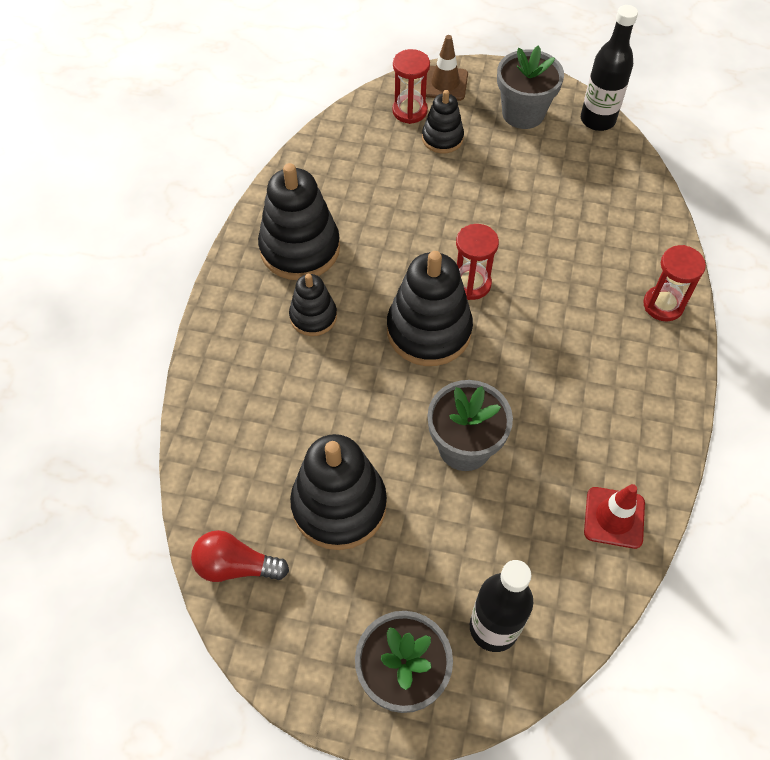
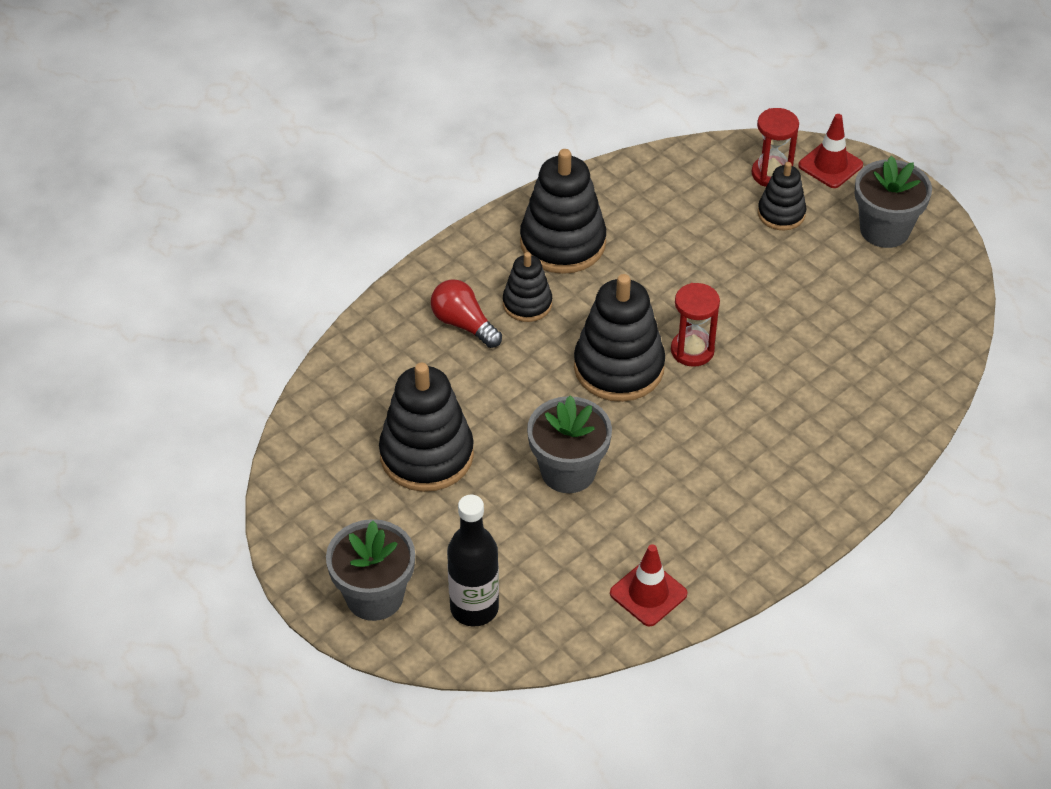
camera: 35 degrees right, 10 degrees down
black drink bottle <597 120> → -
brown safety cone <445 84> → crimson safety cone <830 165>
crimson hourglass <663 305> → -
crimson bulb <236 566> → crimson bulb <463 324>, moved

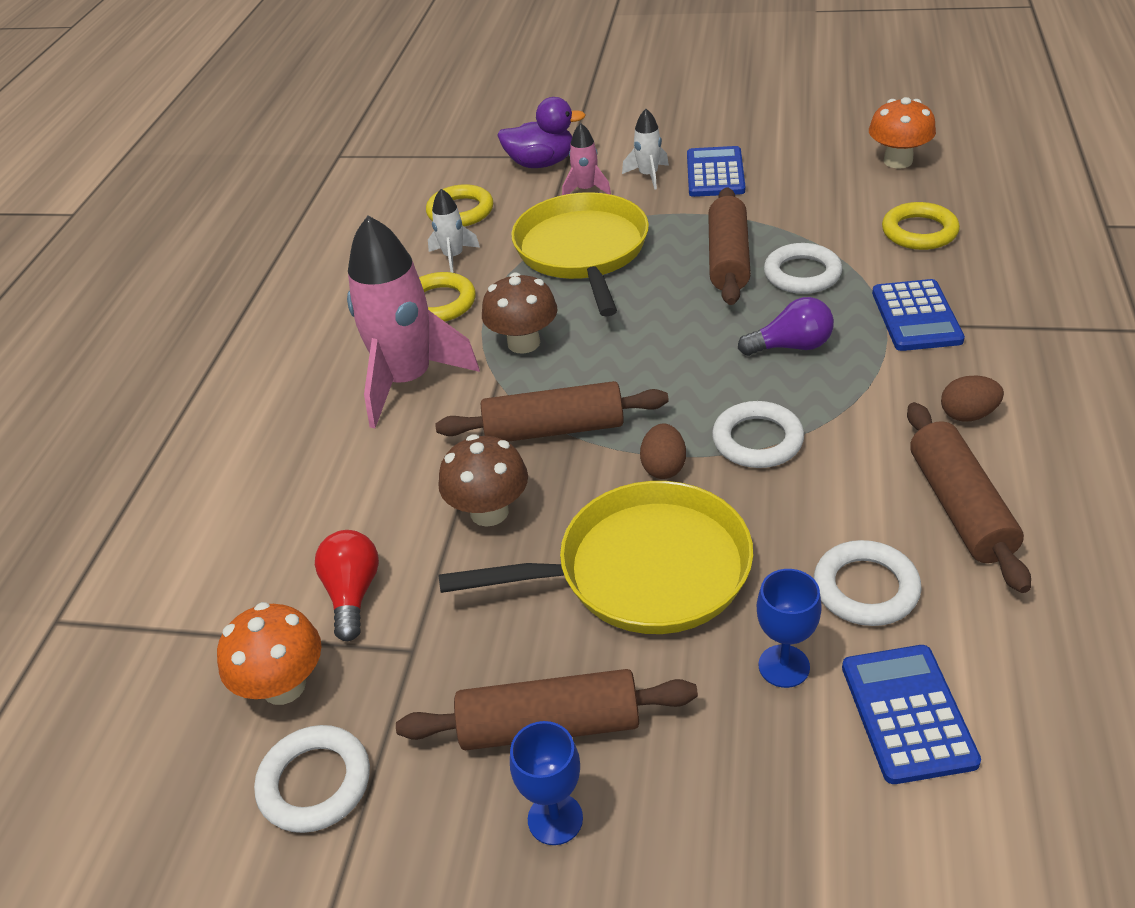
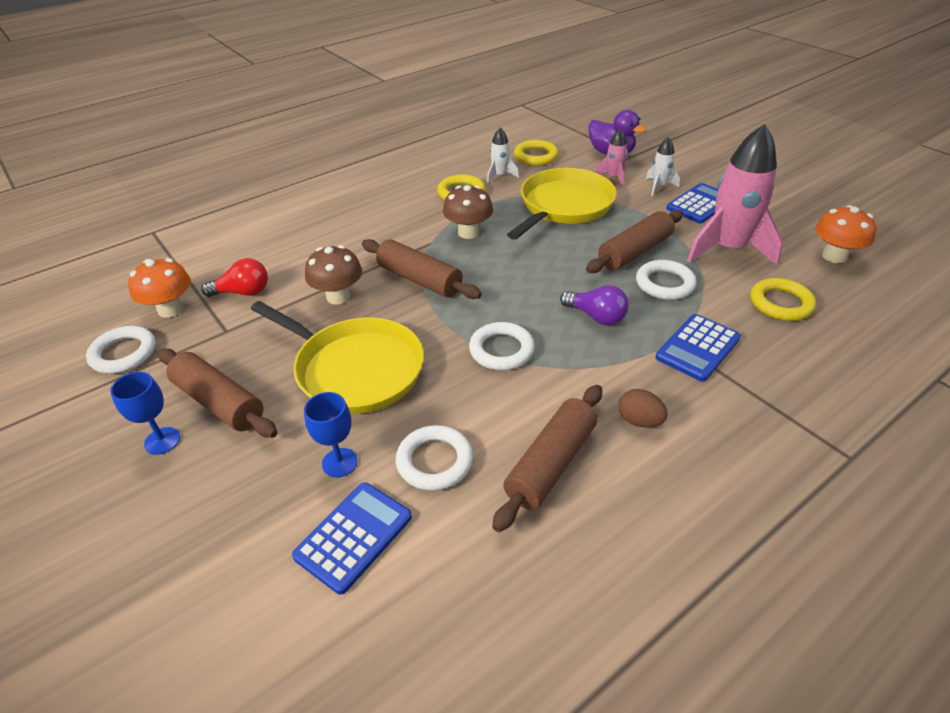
camera: 40 degrees right, 0 degrees up
pink toy rocket <407 381> → pink toy rocket <728 249>, moved
brown egg <663 467> → -
crimson bulb <353 594> → crimson bulb <243 292>, 45 degrees clockwise

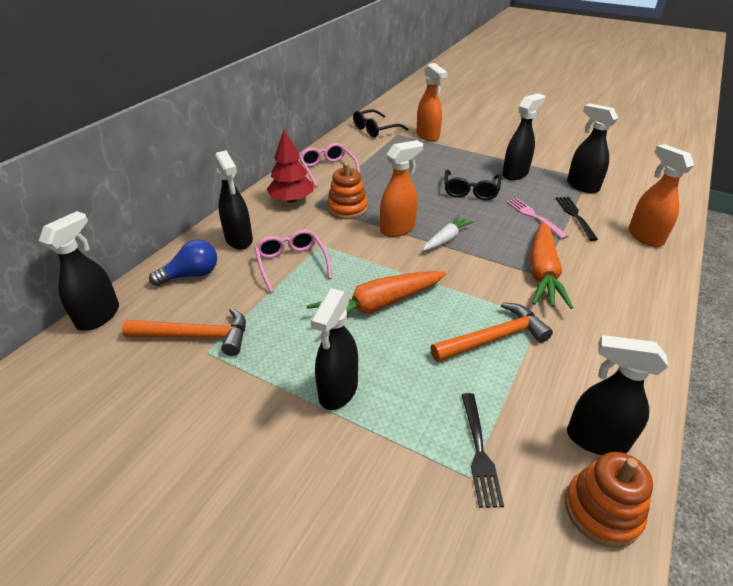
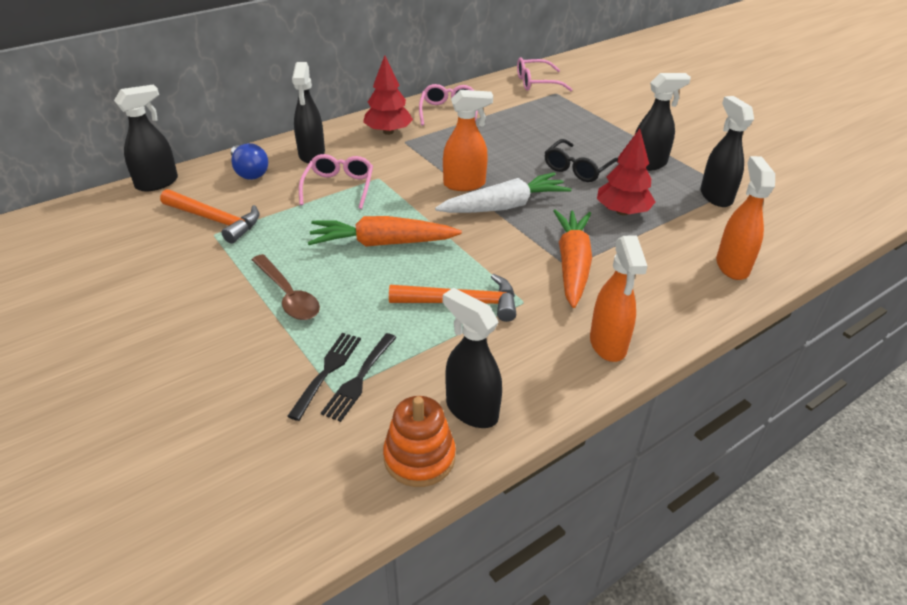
camera: 25 degrees right, 0 degrees up
bright orange spray cleaner <428 136> → bright orange spray cleaner <608 344>, moved
black glasses <375 129> → pink glasses <536 83>
bright orange stacking toy <347 208> → -
black table fork <575 216> → black table fork <327 372>, moved
pink table fork <534 217> → crimson toy tree <622 211>
pure white carrot <446 239> → pure white carrot <504 206>, x1.73
bright orange carrot <542 273> → bright orange carrot <572 265>, 150 degrees clockwise
blue bulb <191 275> → blue bulb <249 172>, 60 degrees clockwise
black spray cleaner <338 390> → brown teaspoon <288 295>

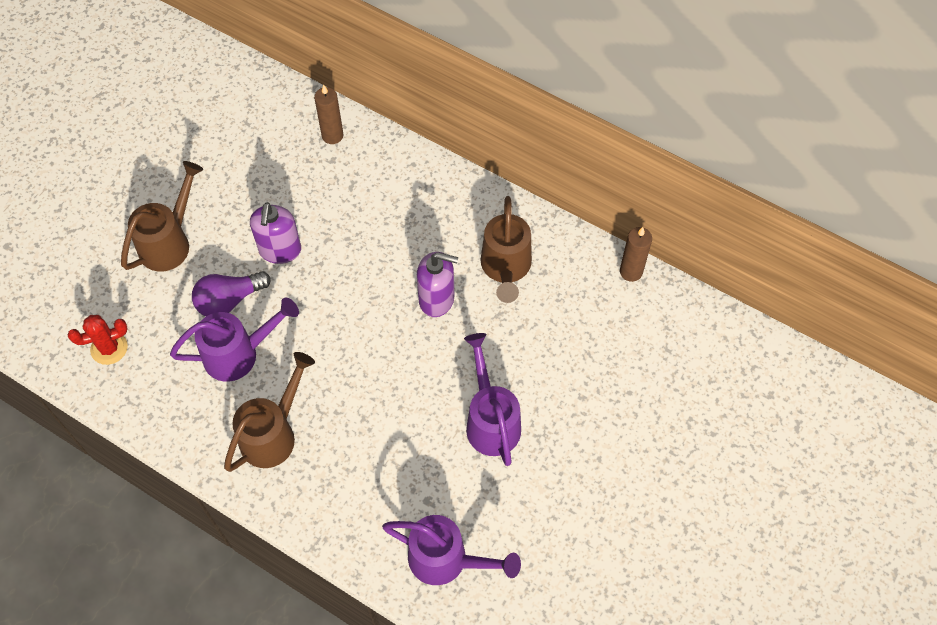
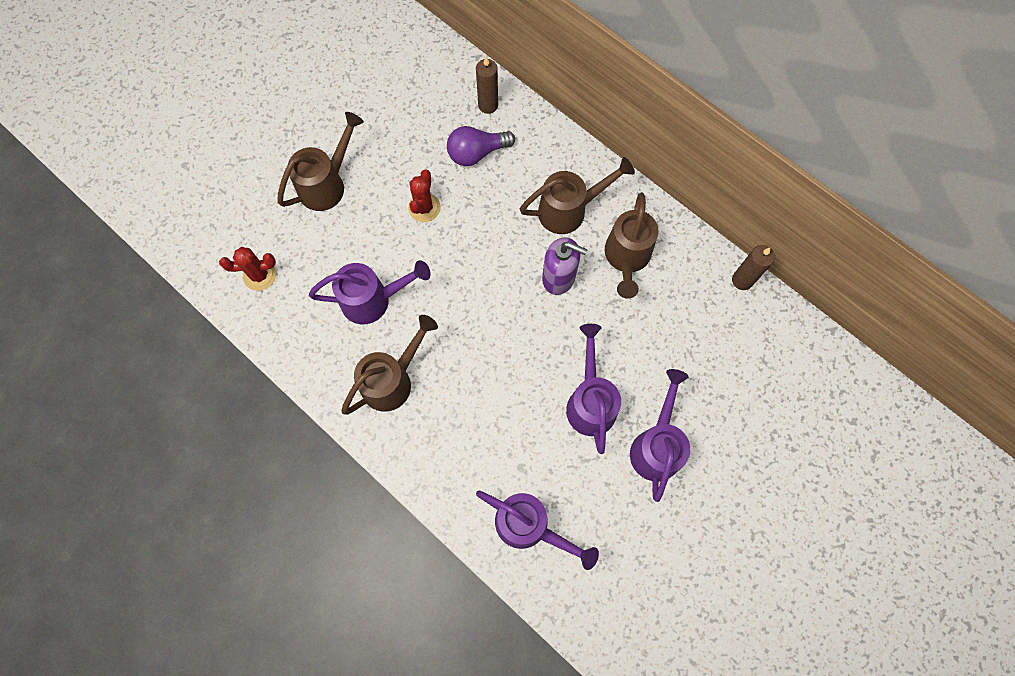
camera: 10 degrees right, 10 degrees up
violet soap dispenser <280 250> → crimson cactus <424 208>
violet bulb <229 301> → violet bulb <476 153>, moved
- → brown watering pot <569 210>
- → violet watering pot <656 446>

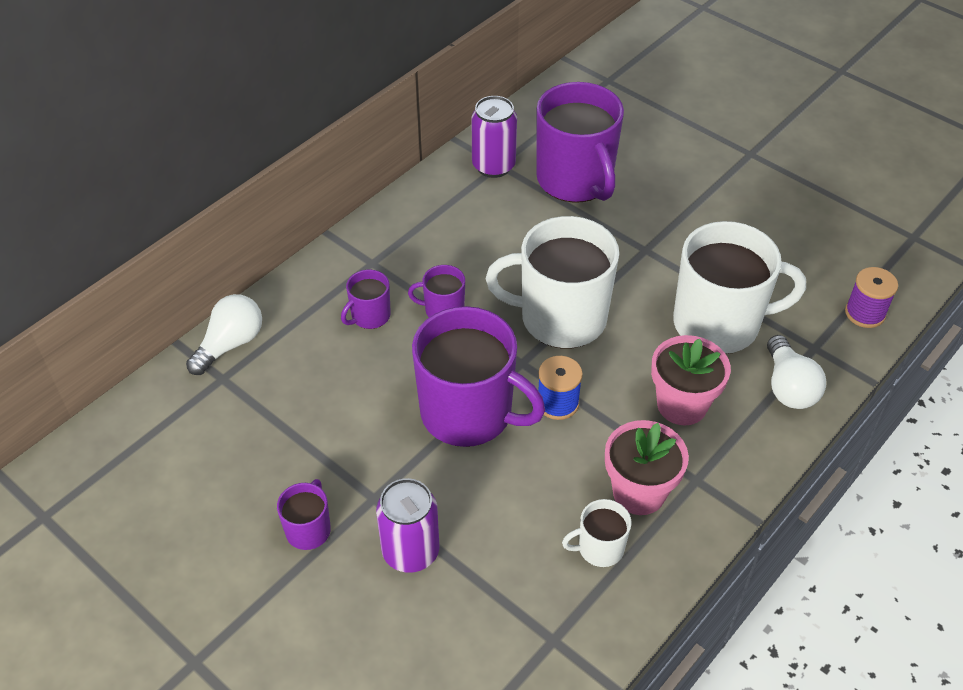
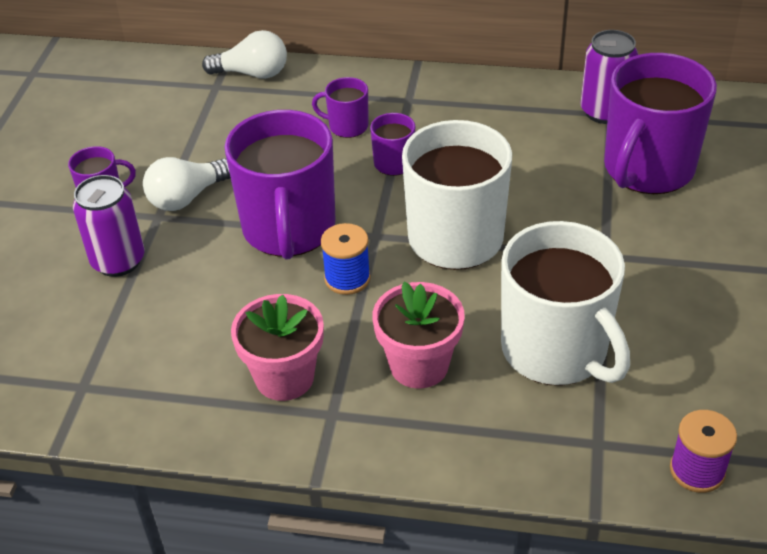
camera: 60 degrees right, 5 degrees down
pure white bulb <788 387> → pure white bulb <186 197>, moved
pure white coffee mug <599 548> → -

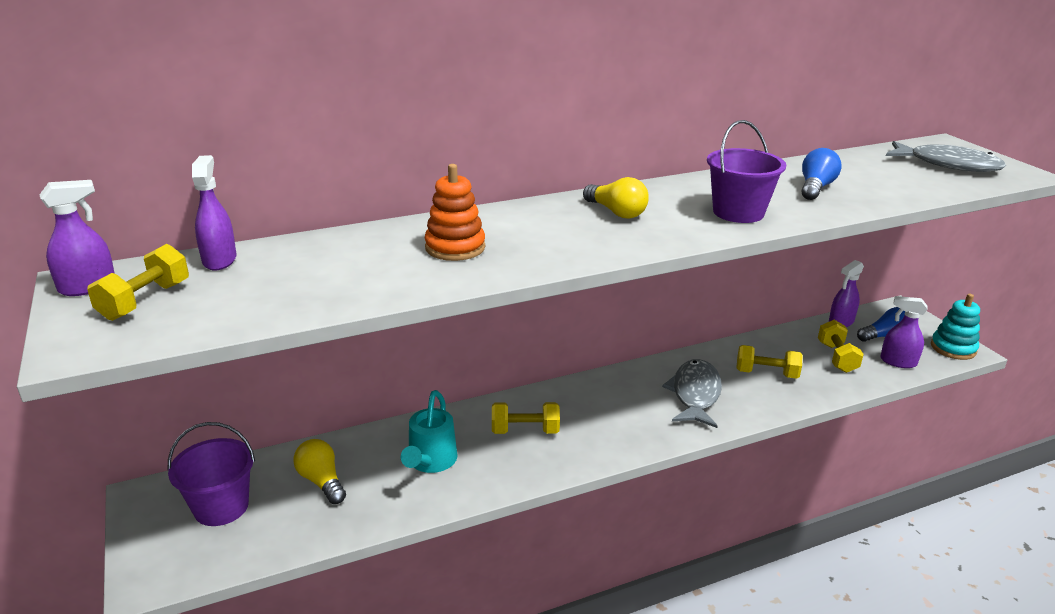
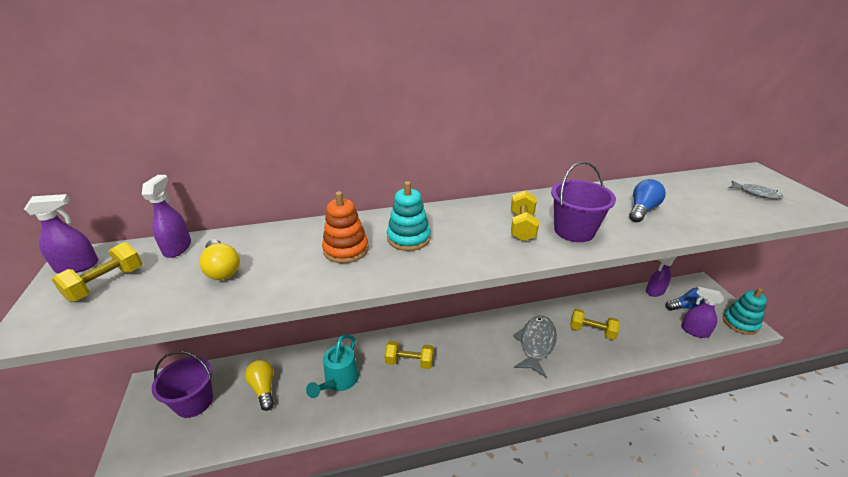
camera: 10 degrees right, 5 degrees up
grey toy fish <948 165> → grey toy fish <756 193>, x0.53
bright yellow bulb <616 212> → bright yellow bulb <222 269>, moved
bright yellow hand weight <836 357> → bright yellow hand weight <522 226>, moved
- → teal stacking toy <408 238>

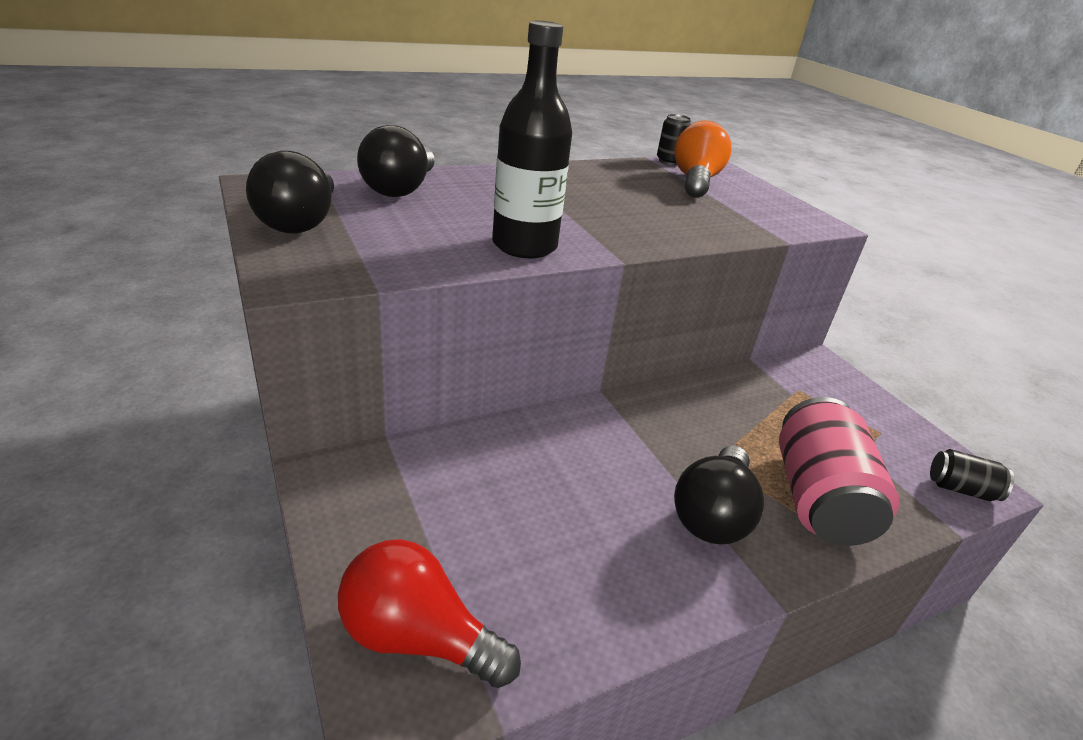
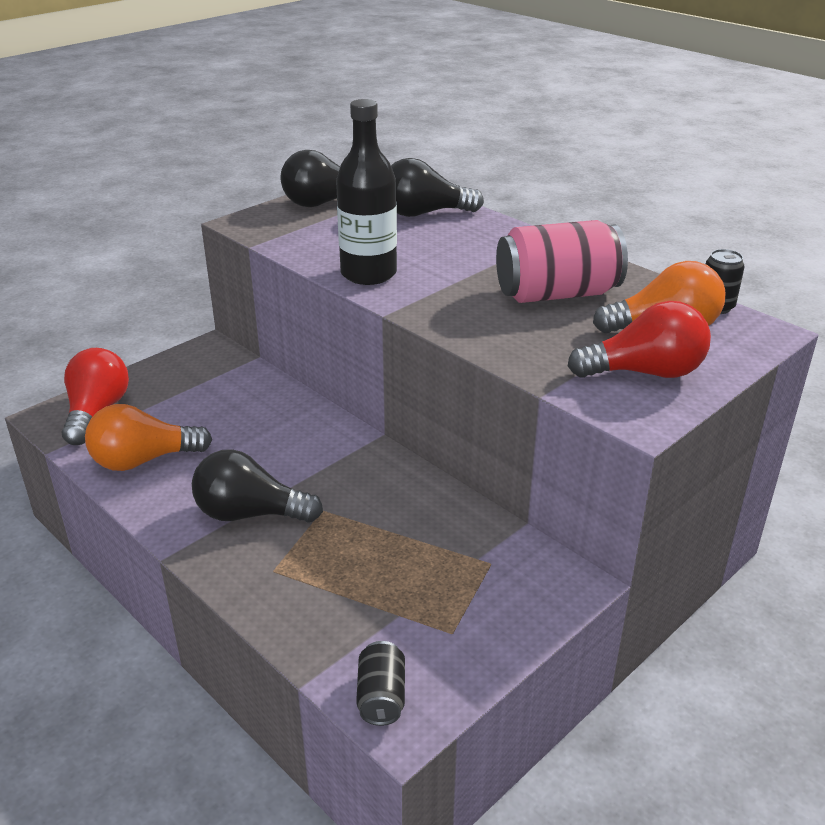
camera: 75 degrees right, 0 degrees up
pink soda can <818 499> → pink soda can <557 294>, moved
- → crimson bulb <644 372>
- → bright orange bulb <143 460>

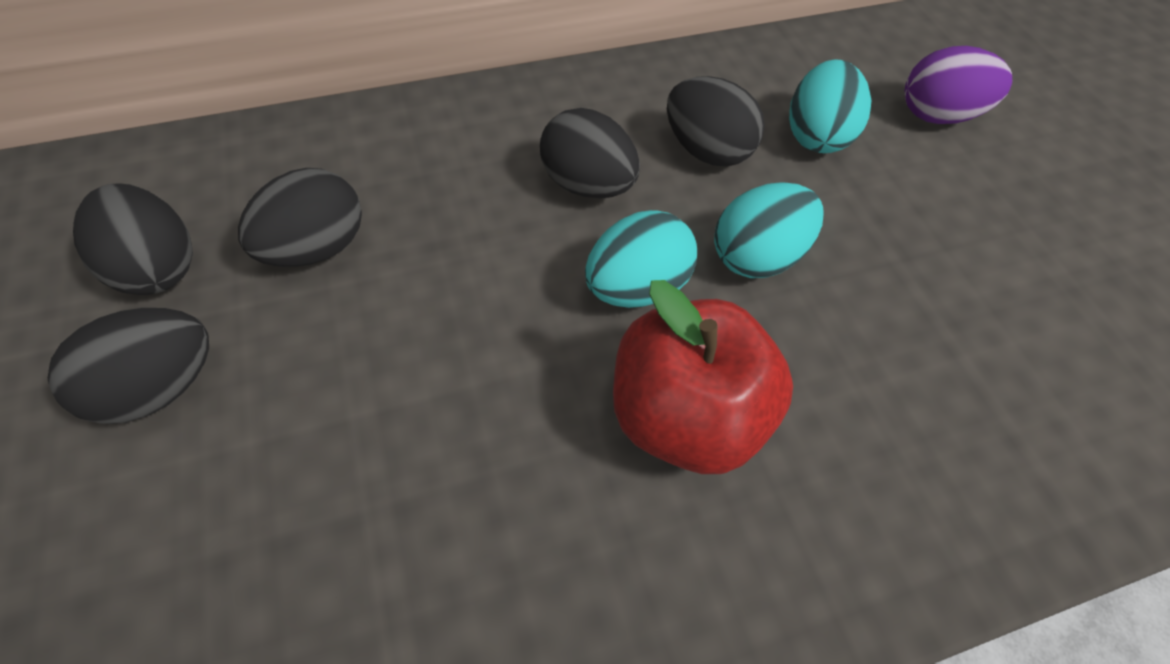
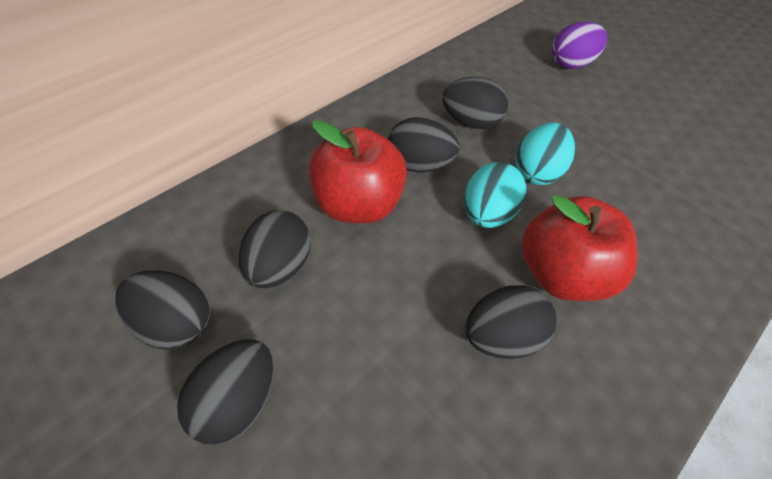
camera: 25 degrees left, 5 degrees down
teal egg <815 136> → -
- → crimson apple <357 204>
- → black egg <501 337>

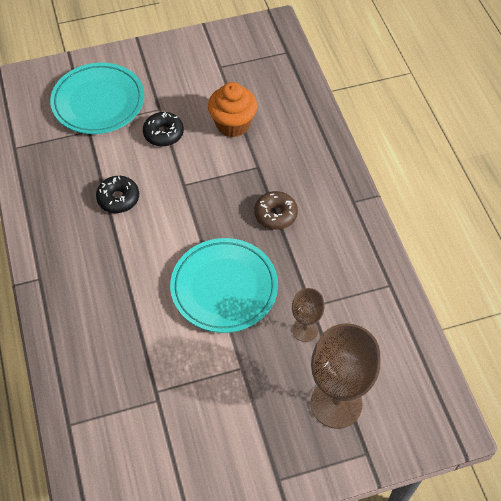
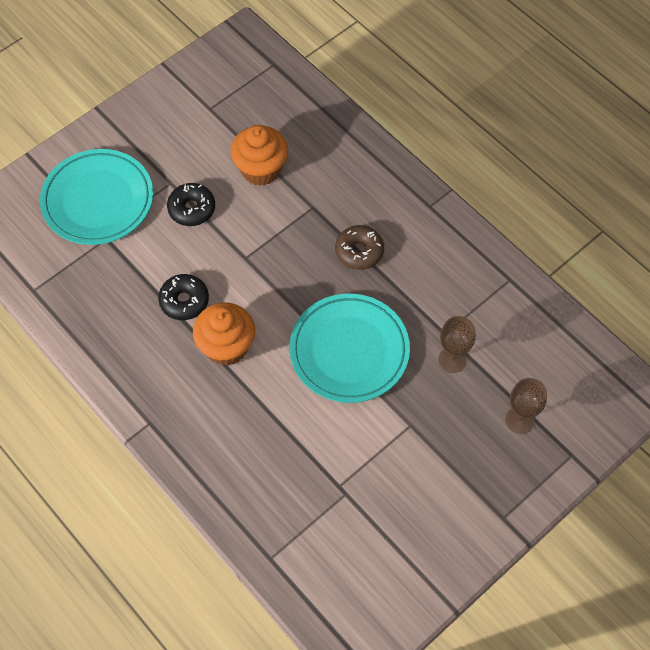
camera: 25 degrees left, 5 degrees up
brown goblet <336 403> → brown goblet <519 420>, x0.53
- → bright orange cupcake <226 347>

